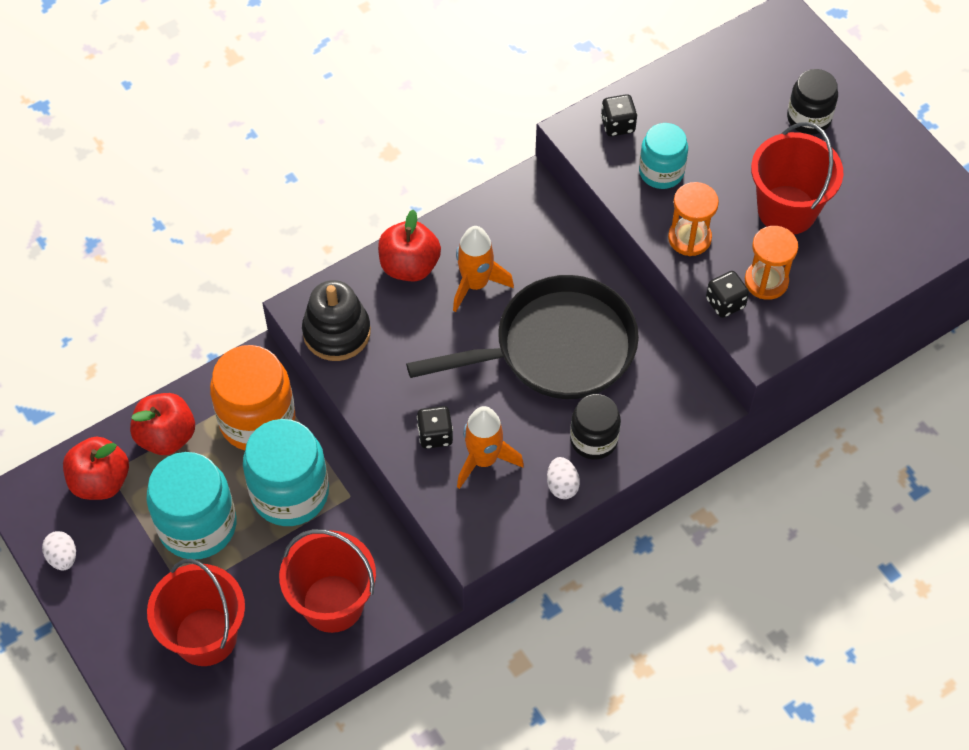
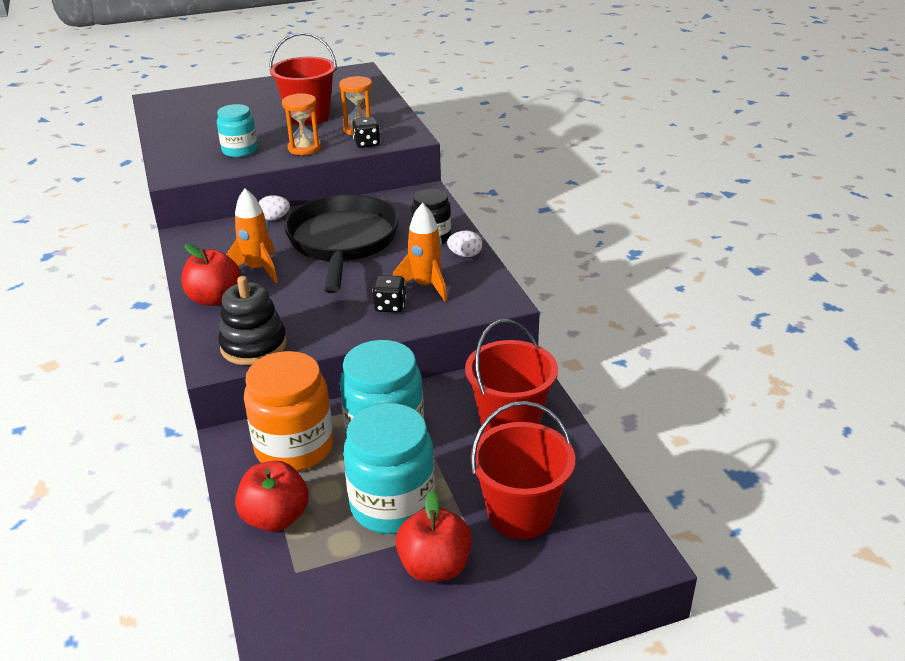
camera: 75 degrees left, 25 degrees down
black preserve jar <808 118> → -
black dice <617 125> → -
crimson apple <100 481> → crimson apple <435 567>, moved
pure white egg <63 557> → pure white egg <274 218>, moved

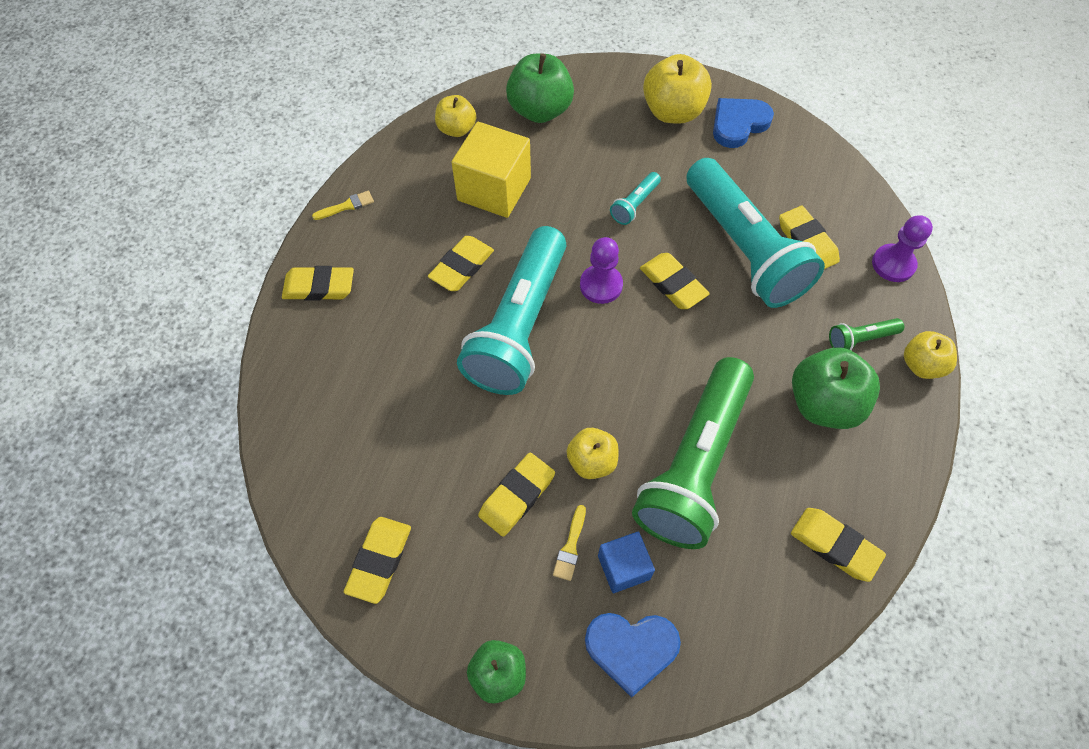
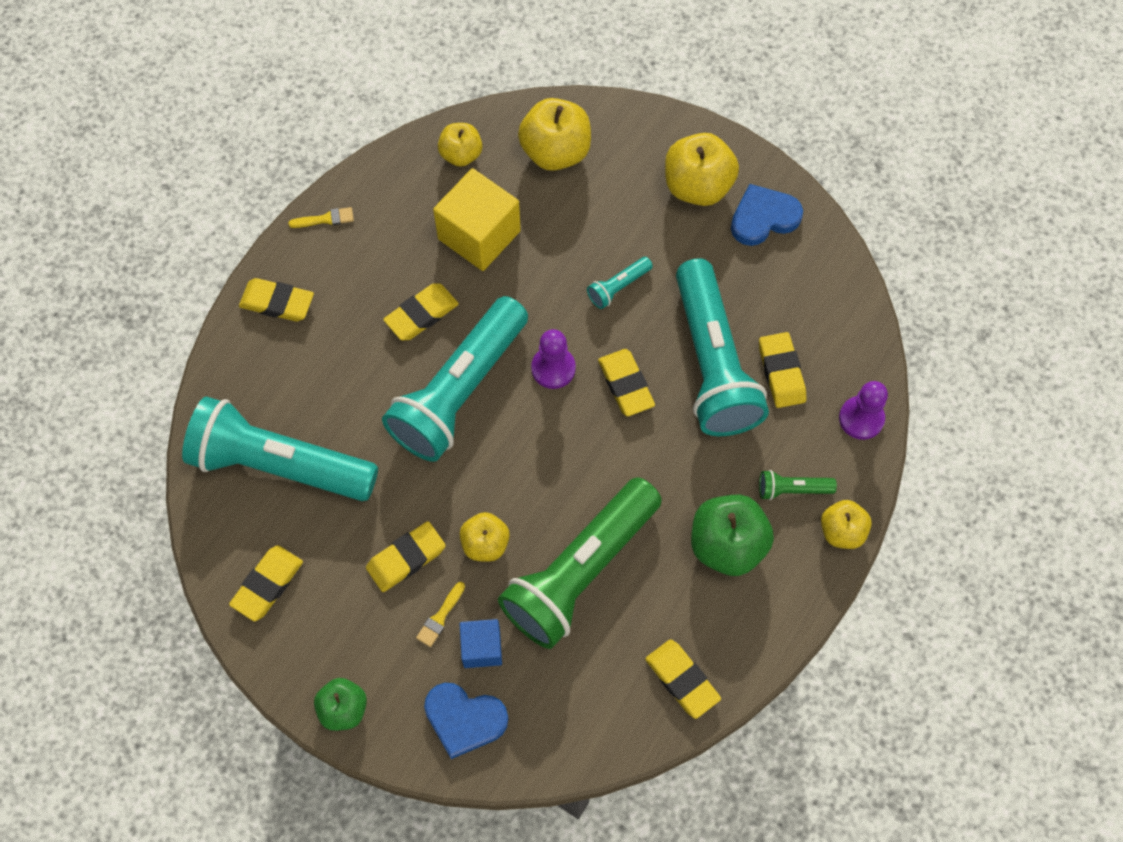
camera: 15 degrees right, 5 degrees up
leaf-green apple <540 110> → bright yellow apple <555 152>
- → teal flashlight <279 464>

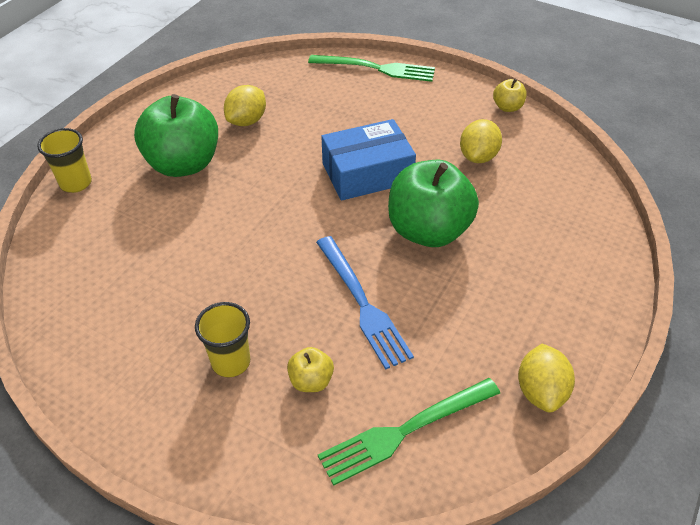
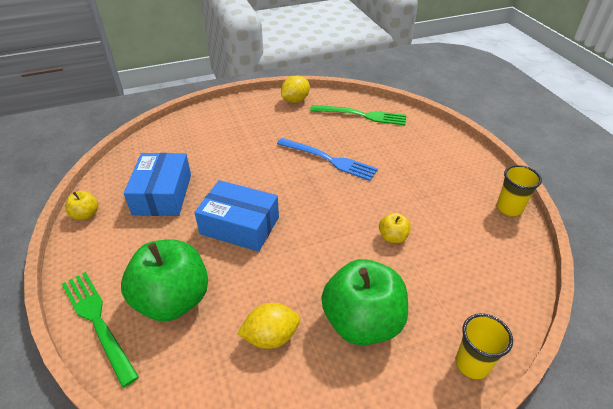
camera: 140 degrees left, 5 degrees down
bright yellow citrus fruit <478 156> → blue package <162 194>
leaf-green apple <428 230> → leaf-green apple <173 300>, moved
blue table fork <363 305> → blue table fork <330 160>, 105 degrees clockwise
bright yellow cup <231 362> → bright yellow cup <509 208>, moved
bright yellow apple <311 380> → bright yellow apple <392 237>, moved

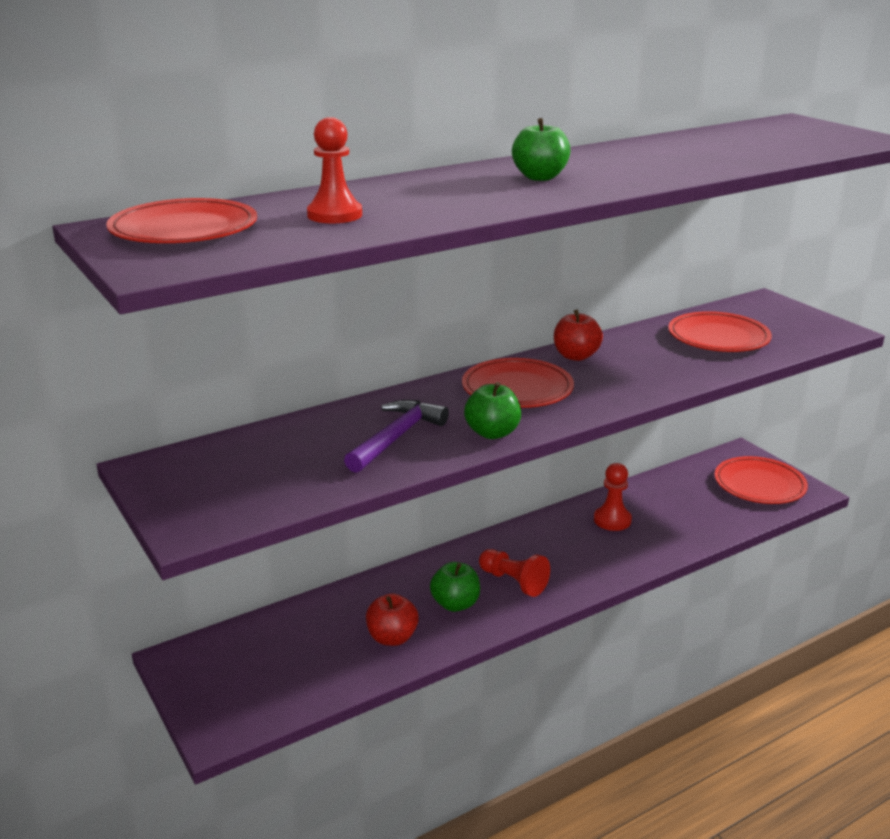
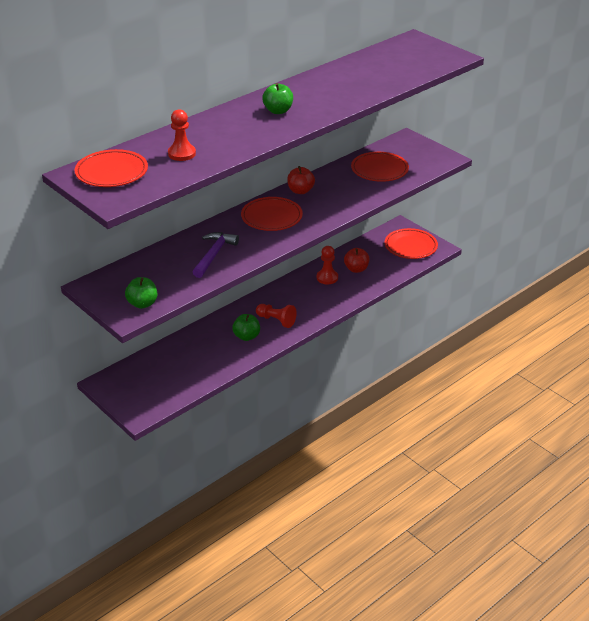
camera: 10 degrees left, 10 degrees up
leaf-green apple <492 433> → leaf-green apple <142 304>, moved
crimson apple <392 638> → crimson apple <356 269>, moved

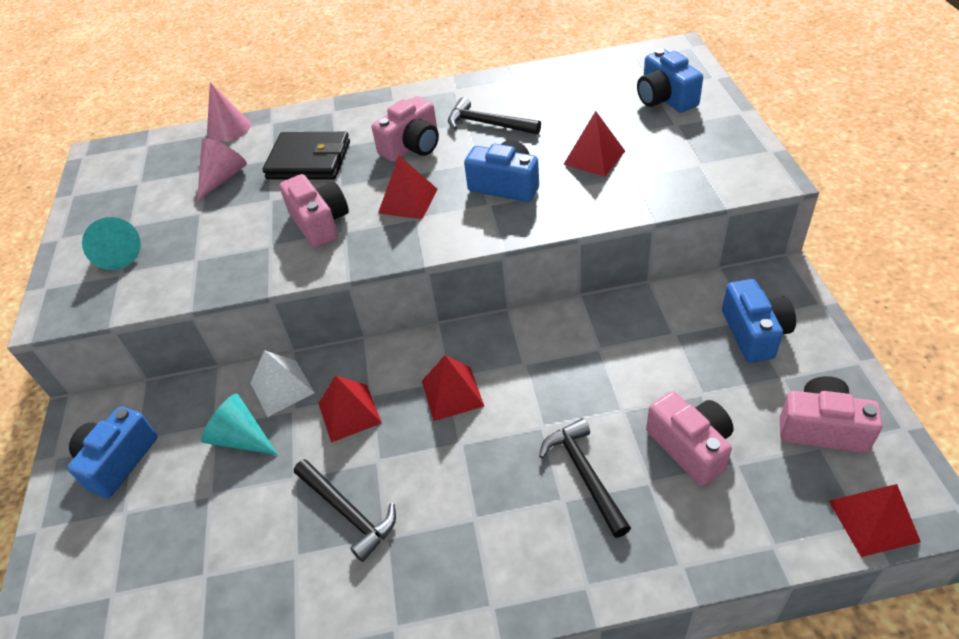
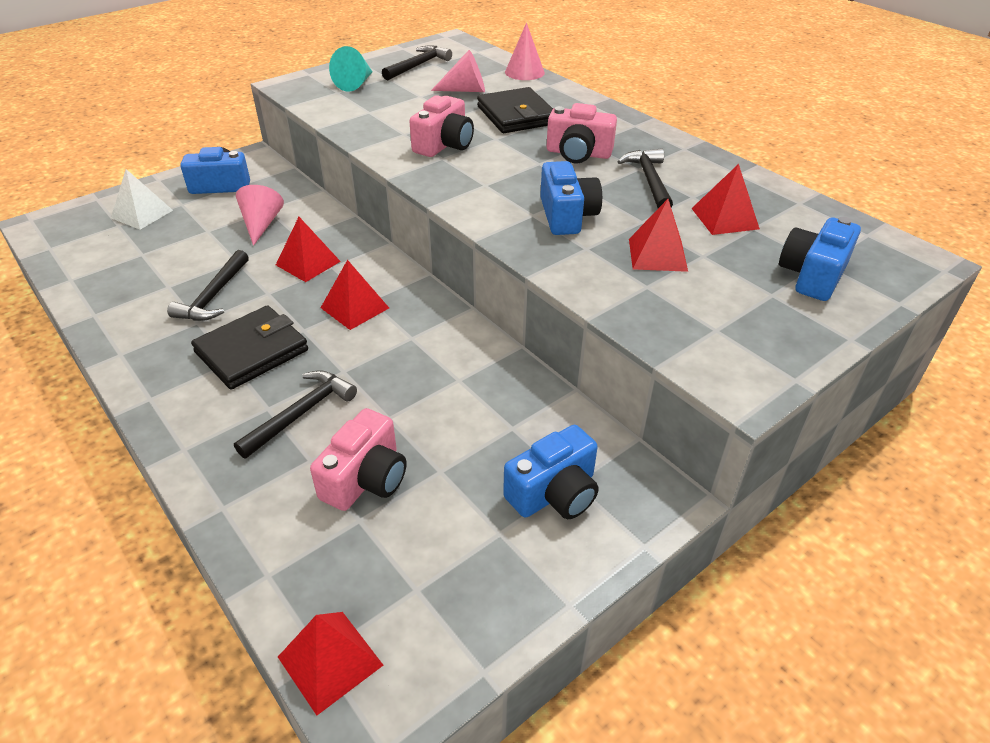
camera: 55 degrees right, 5 degrees down
crimson pyramid shape <408 201> → crimson pyramid shape <725 218>, moved
pure white pyramid shape <282 388> → pure white pyramid shape <142 214>, moved
pink camera <822 428> → -
teal cone shape <241 438> → pink cone shape <261 224>
- → black hammer <418 65>
- → black billfold <252 351>

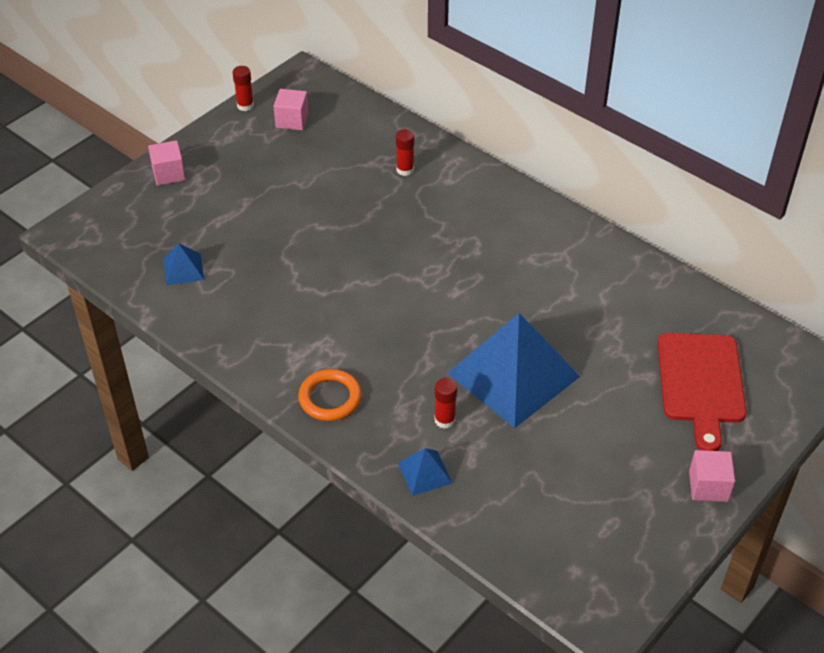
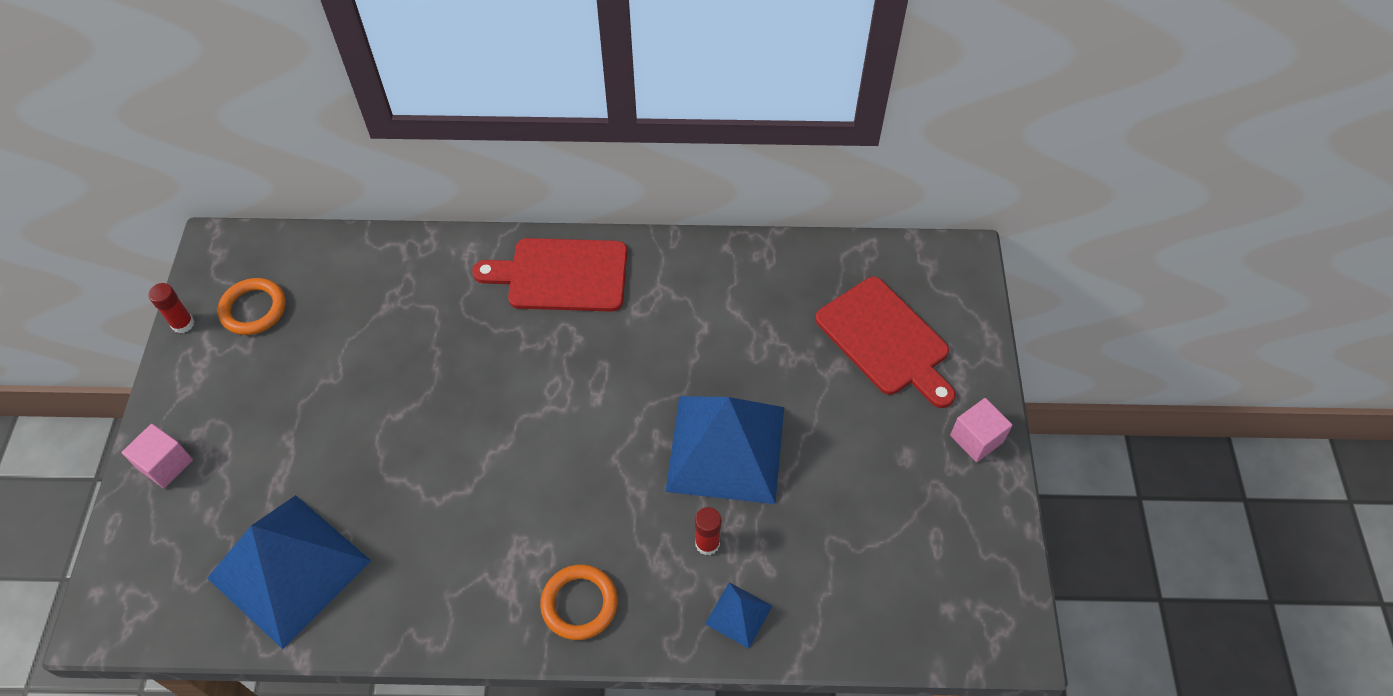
camera: 40 degrees left, 10 degrees up
pink cube <292 120> → bright orange torus <253 309>
crimson stick of glue <405 170> → -
blue pyramid shape <183 269> → blue pyramid shape <289 569>, x2.35
- → crimson cutting board <561 275>

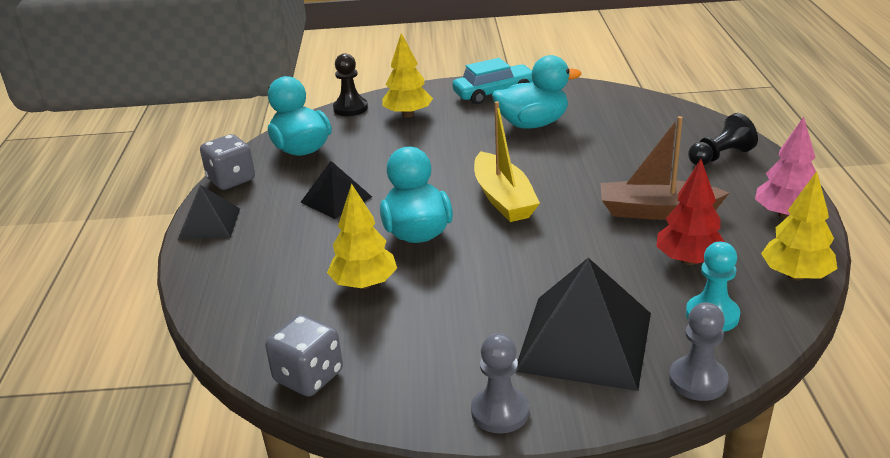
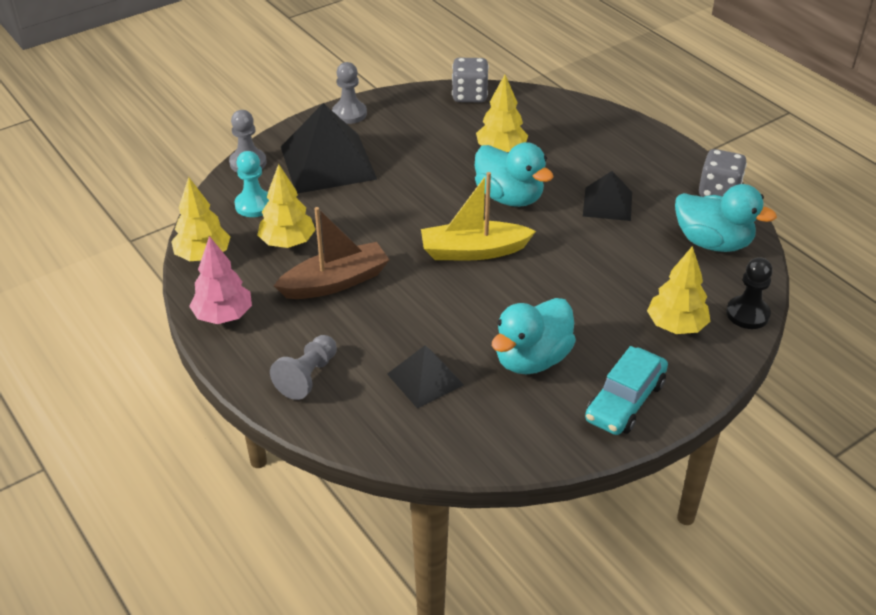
camera: 145 degrees right, 10 degrees up
bright yellow toy boat <503 199> → bright yellow toy boat <473 251>, 45 degrees counterclockwise
black chess pawn <720 156> → grey chess pawn <307 376>
crimson toy tree <689 260> → bright yellow toy tree <287 243>
black pyramid shape <209 224> → black pyramid shape <425 379>, moved

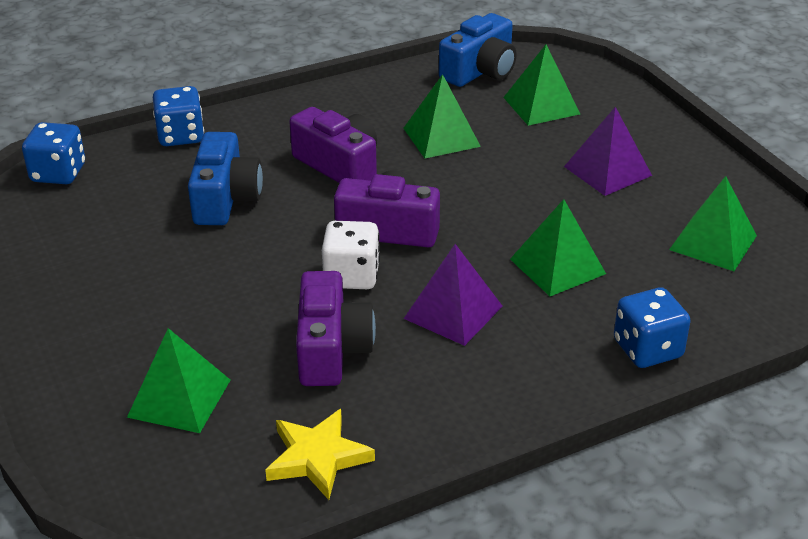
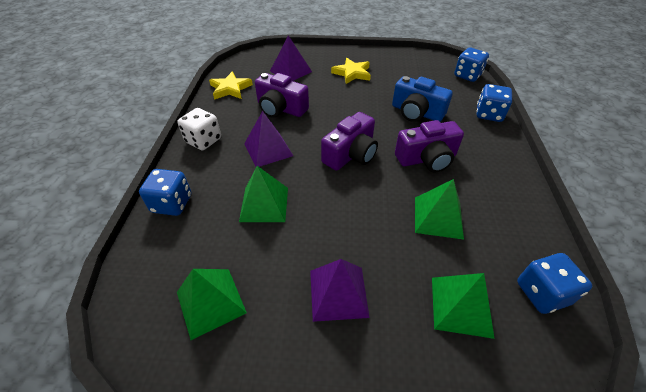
camera: 120 degrees right, 10 degrees up
blue camera <480 71> → blue dice <542 293>
pure white dice <351 276> → pure white dice <203 140>, moved
leaf-green pyramid shape <179 398> → violet pyramid shape <290 71>
- → bright yellow star shape <352 73>

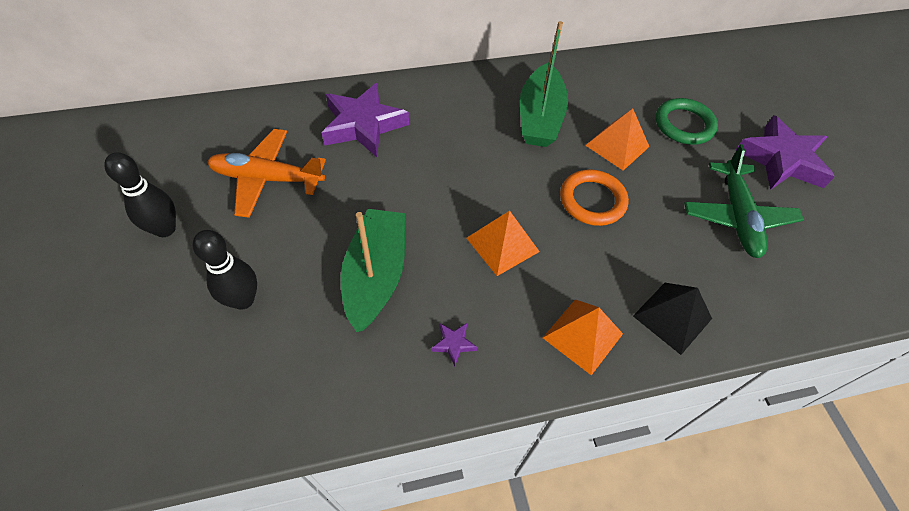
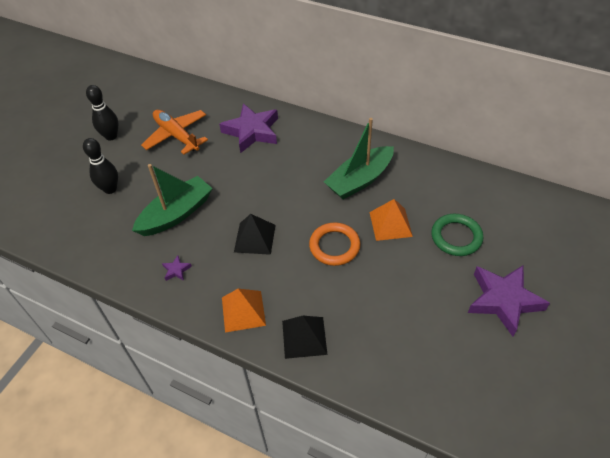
camera: 45 degrees right, 5 degrees down
leaf-green plane <737 217> → -
bright orange pyramid shape <502 244> → black pyramid shape <255 238>

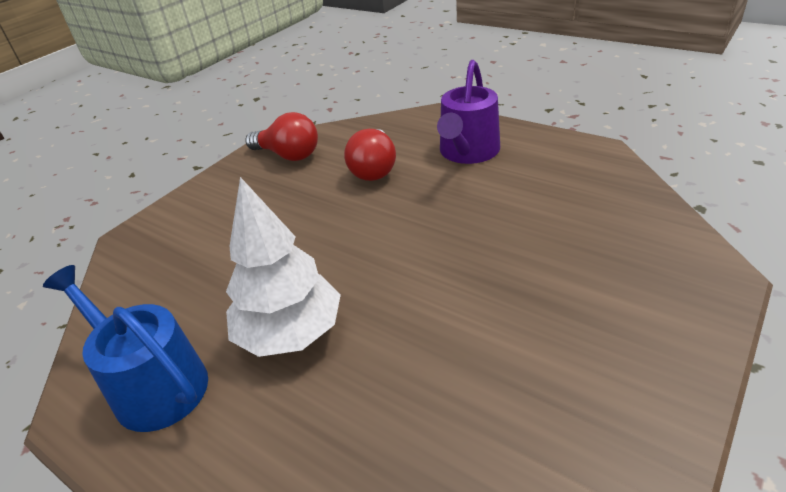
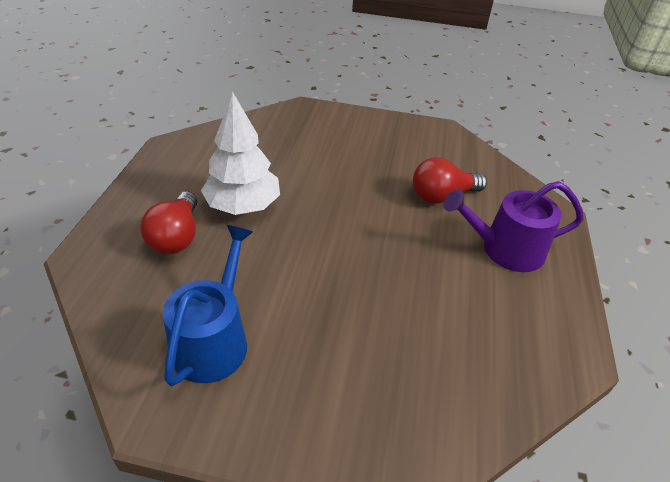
camera: 60 degrees right, 5 degrees up
crimson bulb <288 155> → crimson bulb <176 236>, moved
blue watering pot <153 384> → blue watering pot <213 340>, moved

